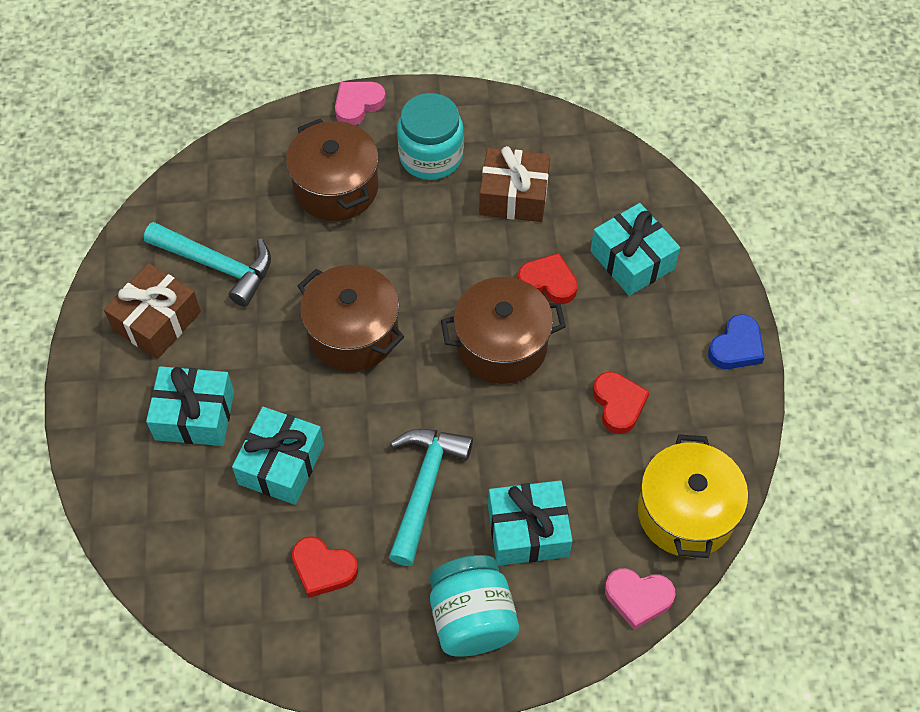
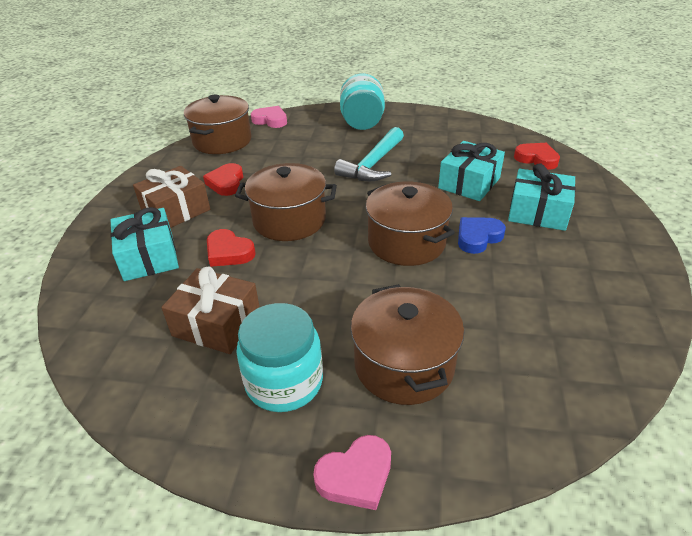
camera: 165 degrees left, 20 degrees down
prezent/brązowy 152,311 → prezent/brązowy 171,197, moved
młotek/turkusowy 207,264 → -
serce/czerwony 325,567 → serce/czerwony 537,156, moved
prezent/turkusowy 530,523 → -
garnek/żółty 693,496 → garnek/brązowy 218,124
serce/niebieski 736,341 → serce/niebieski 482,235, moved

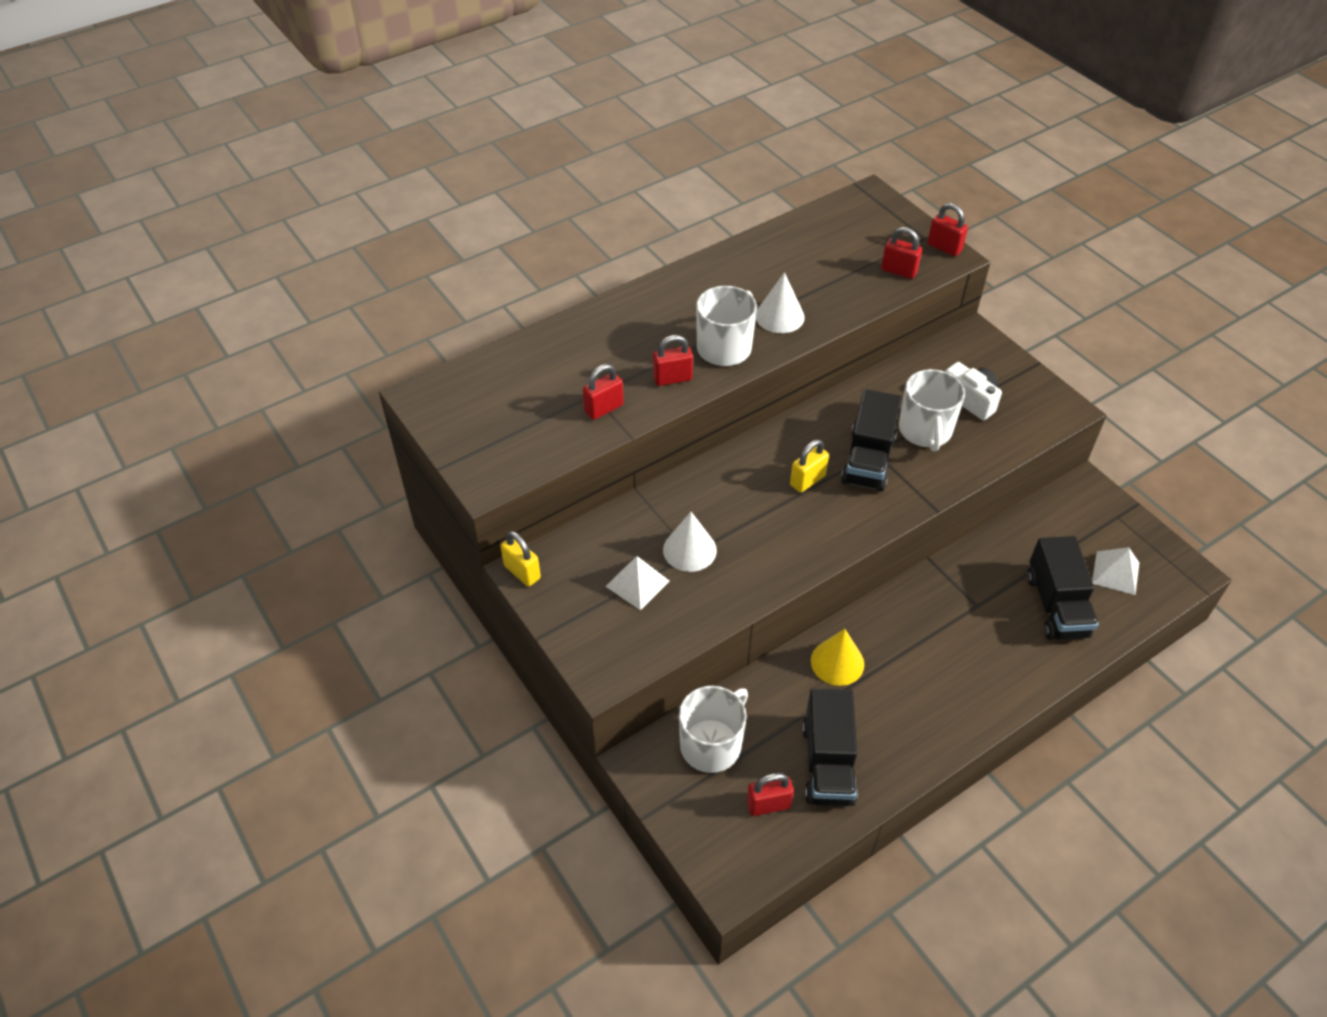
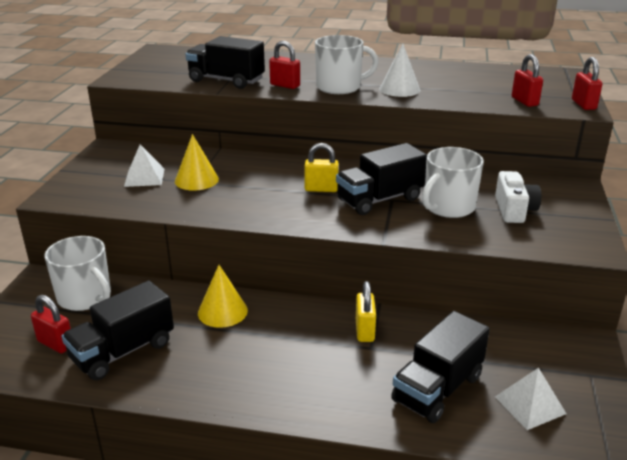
camera: 45 degrees right, 20 degrees down
kłódka/żółty 520,559 → kłódka/żółty 366,311, moved
kłódka/czerwony 603,392 → ciężarówka/czarny 225,62
stożek/biały 690,542 → stożek/żółty 197,162
kubek/biały 713,729 → kubek/biały 78,273, 45 degrees clockwise

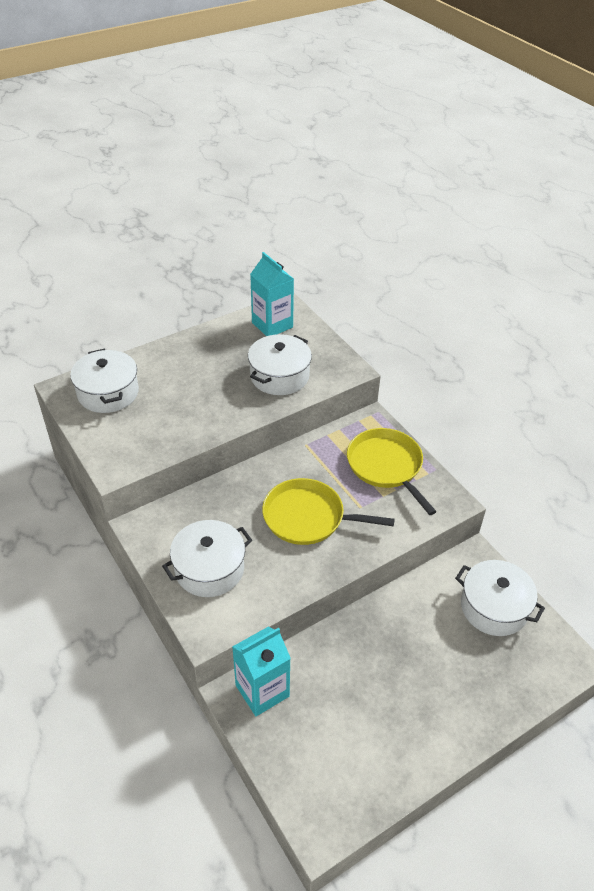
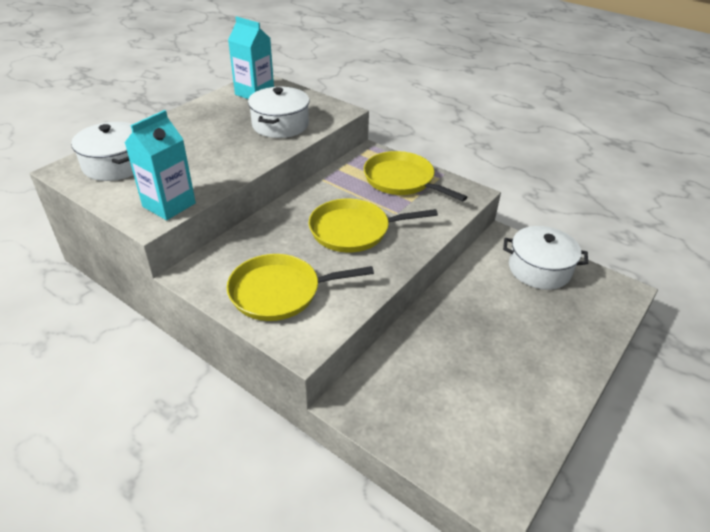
camera: 20 degrees left, 5 degrees down
garnek/biały 207,558 → patelnia/żółty 300,287
karton mleka/turkusowy 261,671 → karton mleka/turkusowy 160,165, moved

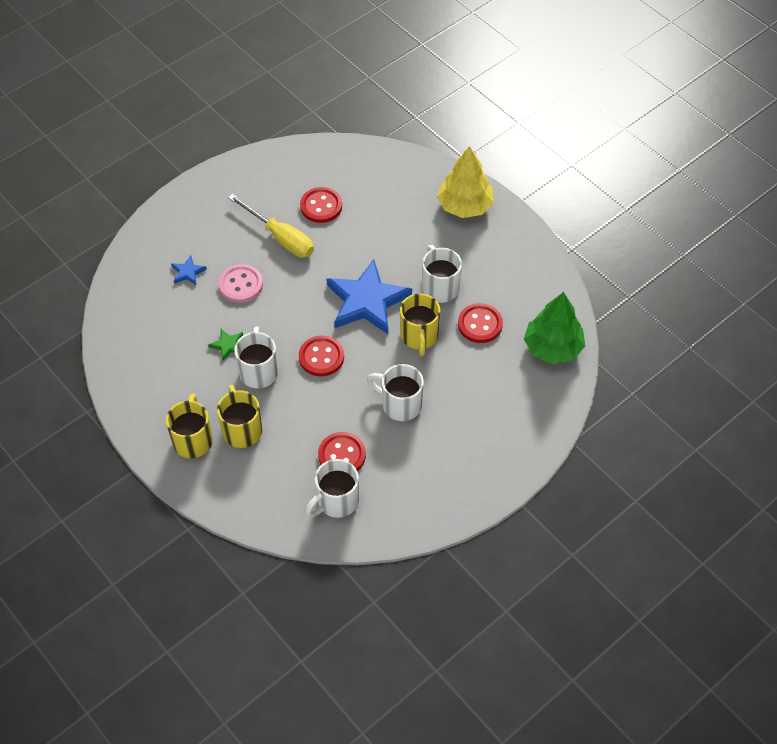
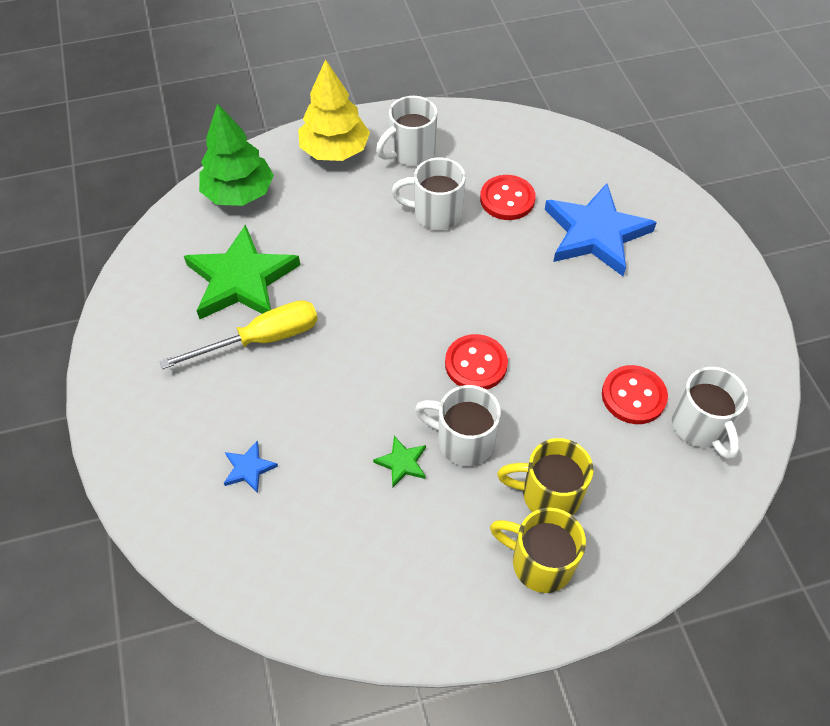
camera: 65 degrees left, 0 degrees up
guzik/różowy 241,283 → -
guzik/czerwony 321,205 → gwiazda/zielony 242,271
gwiazda/niebieski 369,296 → gwiazda/niebieski 601,229, moved
kubek/biały 395,392 → kubek/biały 406,131, moved
kubek/żółty 420,324 → -
drzewko/zielony 554,328 → drzewko/zielony 236,154, moved

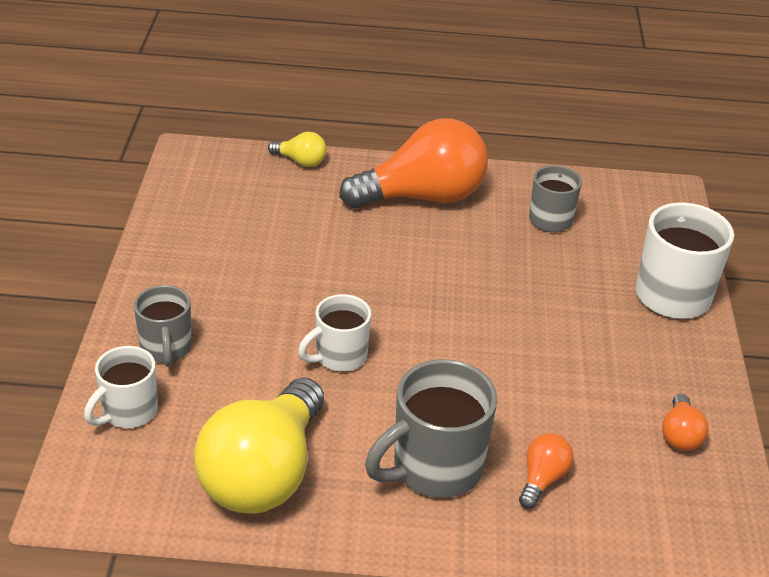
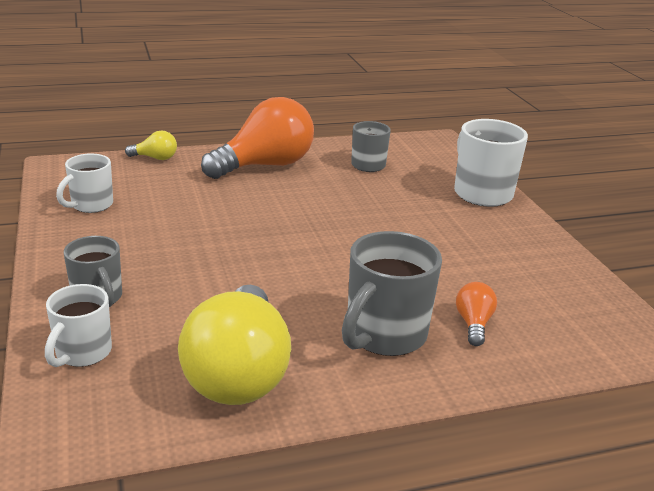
camera: 20 degrees left, 10 degrees down
kubek/biały 334,333 → kubek/biały 84,183, moved
żarówka/pomarańczowy 685,422 → -

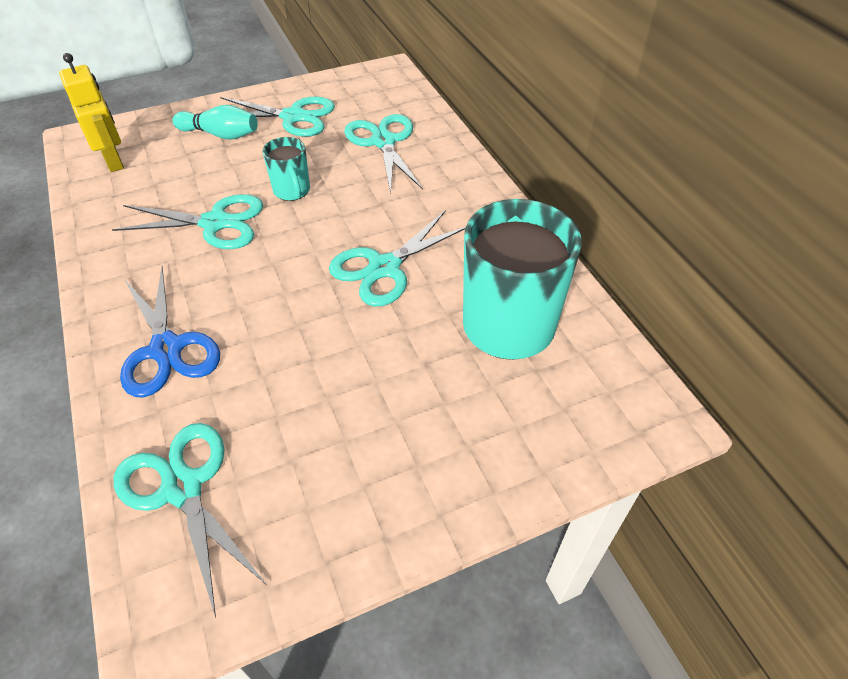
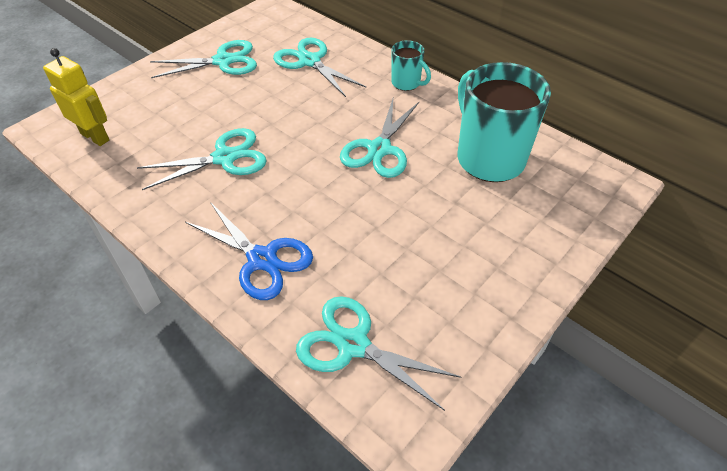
camera: 25 degrees left, 0 degrees up
kręgiel/turkusowy 215,122 → -
kubek/turkusowy 286,169 → kubek/turkusowy 411,65, moved

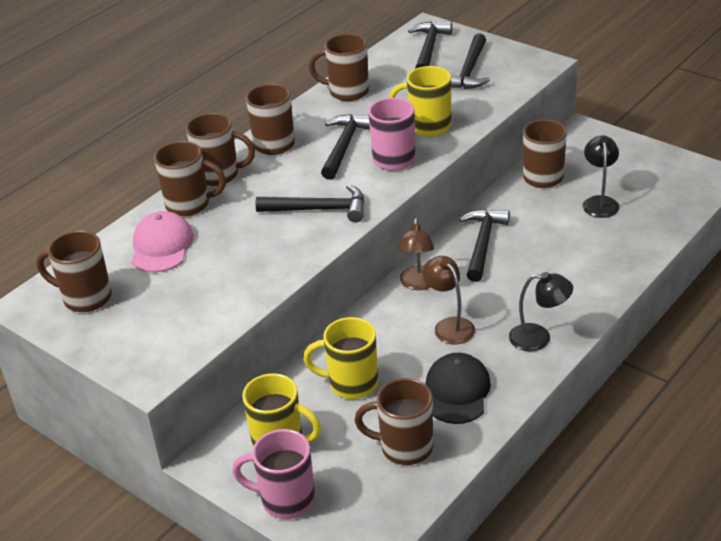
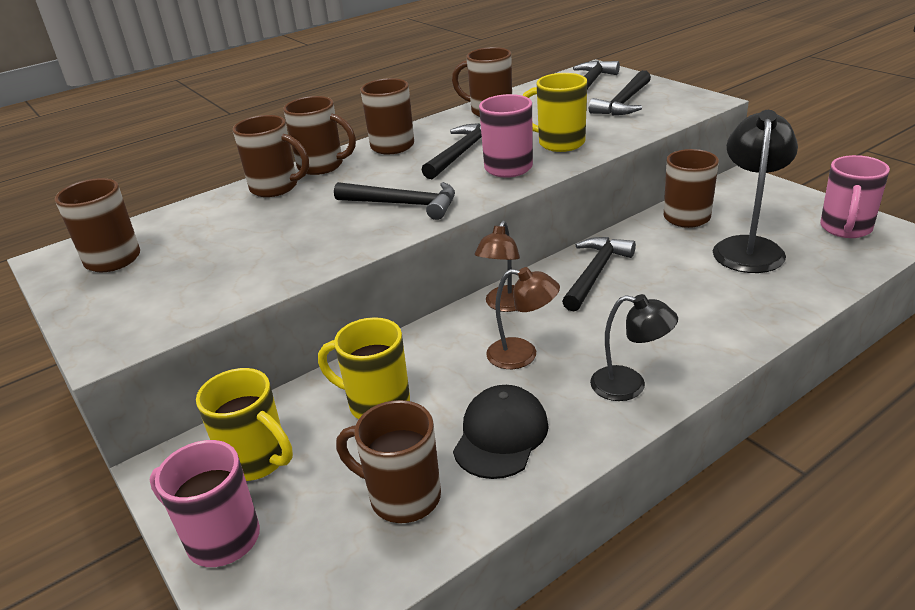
camera: 15 degrees right, 5 degrees down
czapka/różowy 162,241 → -
lampka/brązowy 448,300 → lampka/brązowy 523,318, 120 degrees clockwise
lampka/czarny 601,176 → lampka/czarny 755,191, x1.59
- → kubek/różowy 855,196

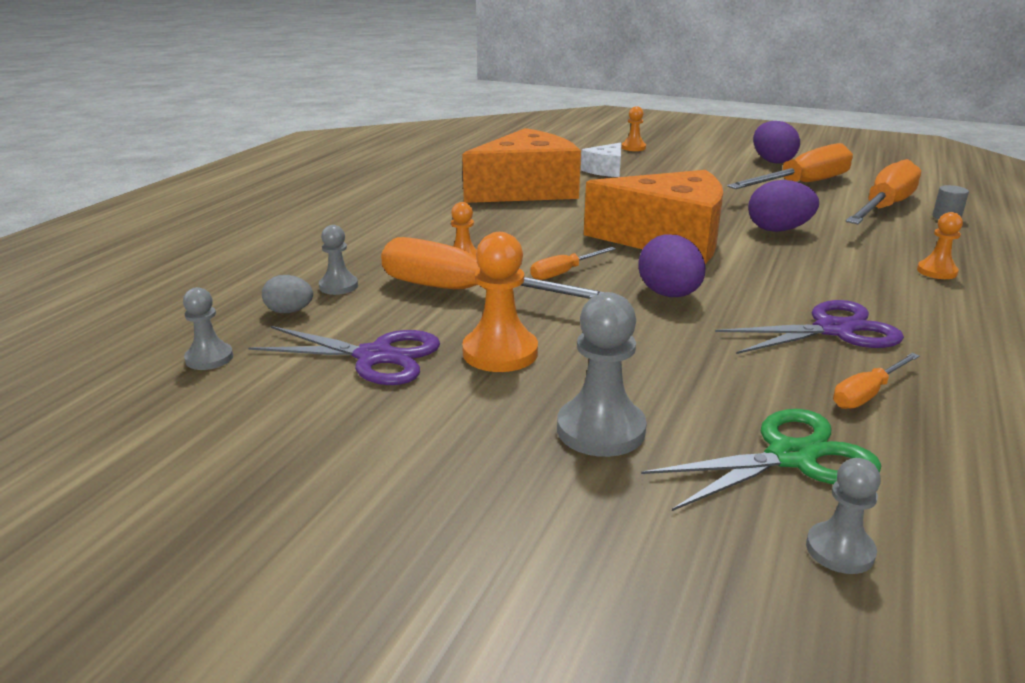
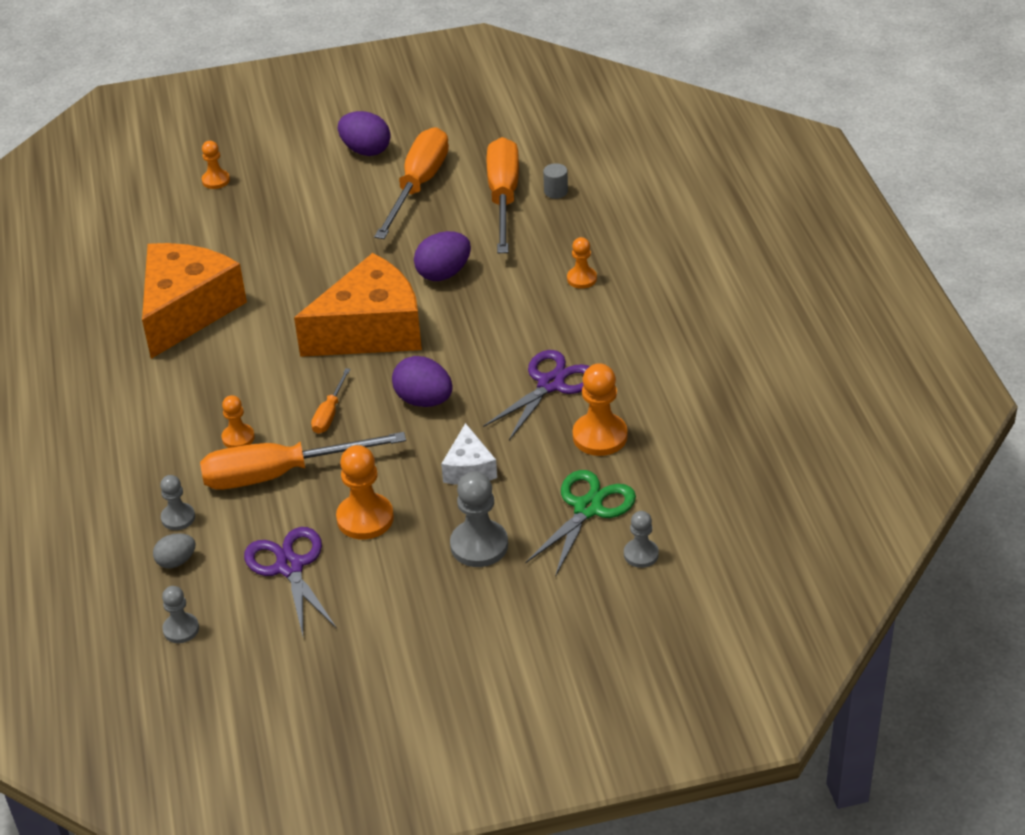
camera: 35 degrees left, 15 degrees up
nożyczki/fioletowy 344,355 → nożyczki/fioletowy 290,581, 90 degrees counterclockwise
ser/biały 601,160 → ser/biały 469,454, moved
śrubokręt/pomarańczowy 876,381 → pionek/pomarańczowy 600,409

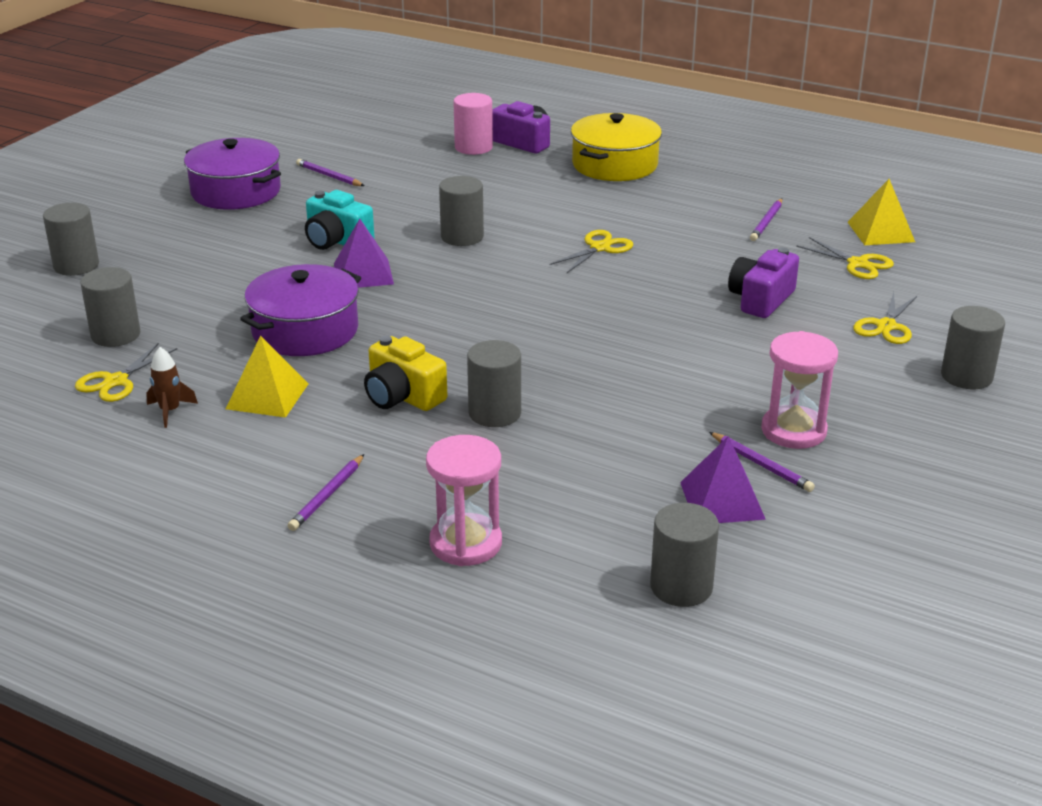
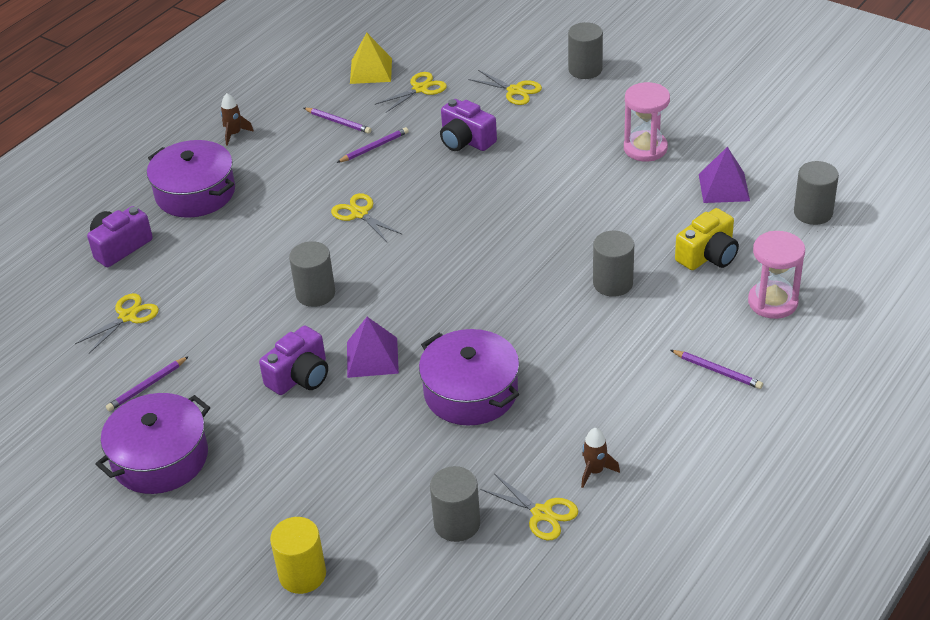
camera: 80 degrees left, 10 degrees up
walec/szary 71,239 → walec/żółty 298,555
piramida/żółty 267,376 → -
aparat fotograficzny/turkusowy 340,220 → aparat fotograficzny/fioletowy 293,360
aparat fotograficzny/żółty 405,373 → aparat fotograficzny/żółty 707,239, moved
walec/różowy 473,124 → -
garnek/żółty 616,147 → garnek/fioletowy 191,179
ołówek/fioletowy 762,462 → ołówek/fioletowy 373,145, moved
- → nożyczki/żółty 117,323
- → rakieta/brązowy 237,119

